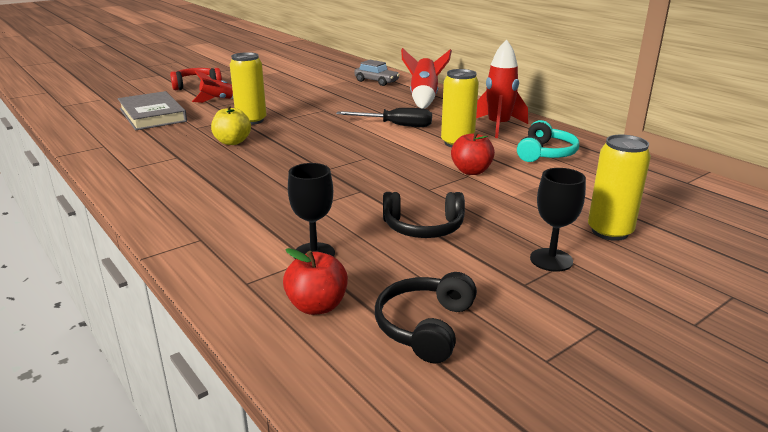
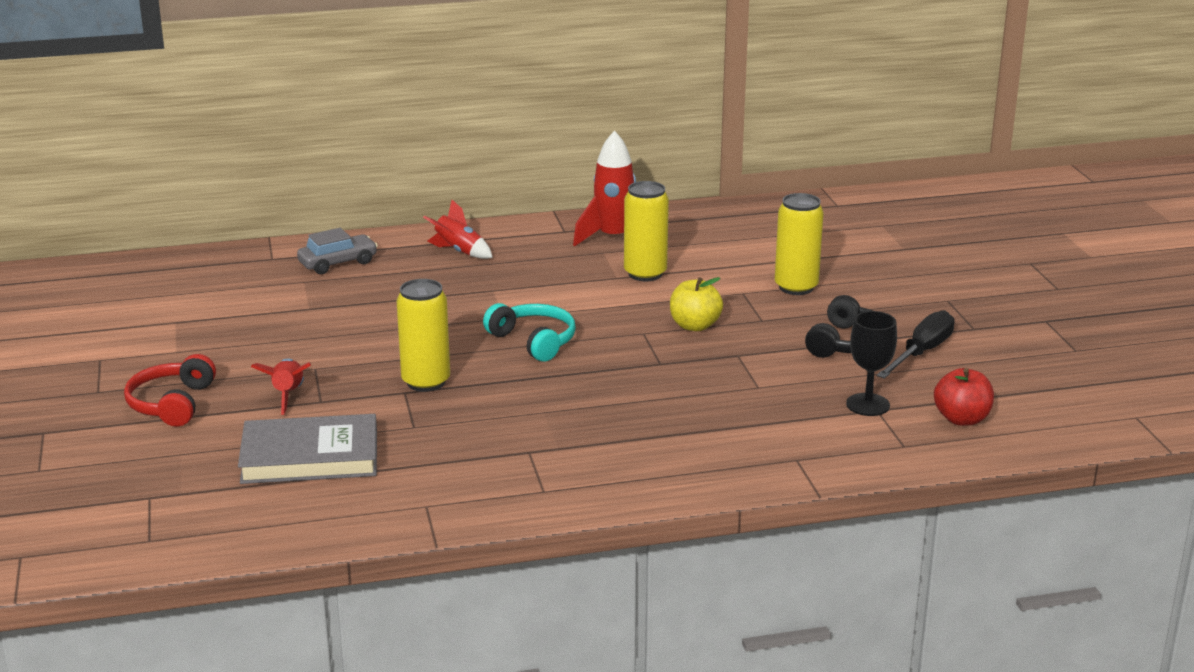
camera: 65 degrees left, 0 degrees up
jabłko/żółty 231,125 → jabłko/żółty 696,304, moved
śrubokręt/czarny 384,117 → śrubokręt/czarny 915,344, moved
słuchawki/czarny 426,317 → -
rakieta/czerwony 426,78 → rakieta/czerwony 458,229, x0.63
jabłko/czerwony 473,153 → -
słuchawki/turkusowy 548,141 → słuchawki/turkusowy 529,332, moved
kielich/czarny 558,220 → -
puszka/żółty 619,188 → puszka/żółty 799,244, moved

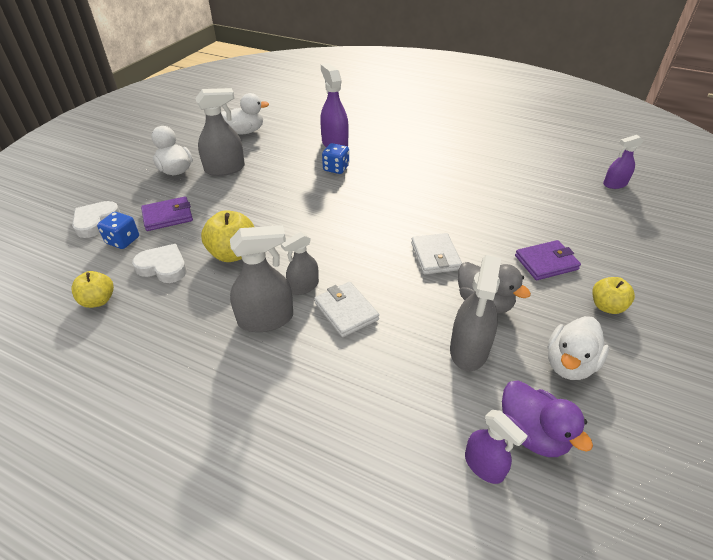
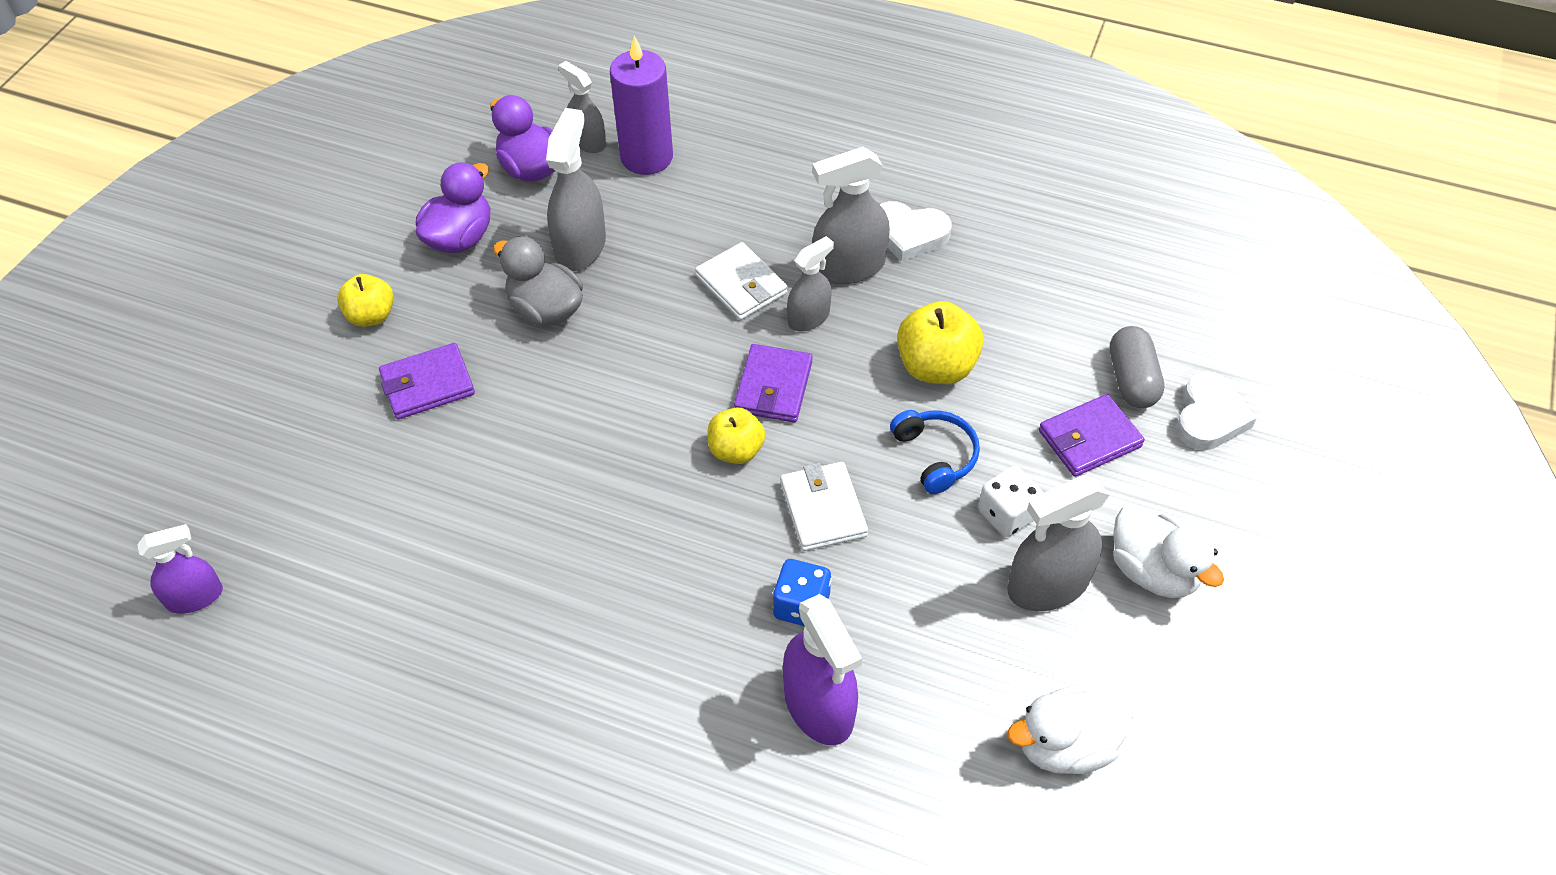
camera: 175 degrees right, 10 degrees up
jabłko/żółty 92,289 → jabłko/żółty 736,436, moved
kostka do gry/niebieski 118,230 → kapsułka/szary 1137,367
serce/biały 159,263 → serce/biały 915,231, moved
portfel/biały 436,253 → portfel/biały 824,506, moved
spryskiwacz/fioletowy 496,447 → spryskiwacz/szary 582,107
kaczka/biały 578,348 → kaczka/fioletowy 453,207
- → świeca/fioletowy 641,105
- → portfel/fioletowy 773,383
- → słuchawki/niebieski 935,452
- → kostka do gry/biały 1010,501

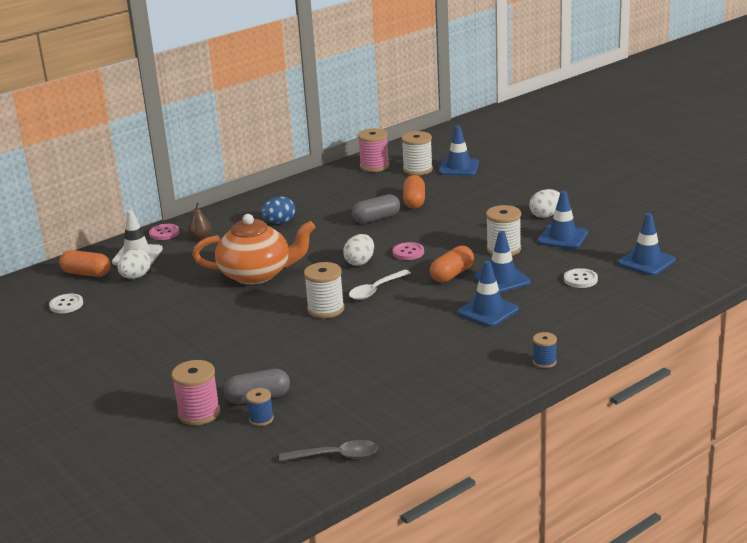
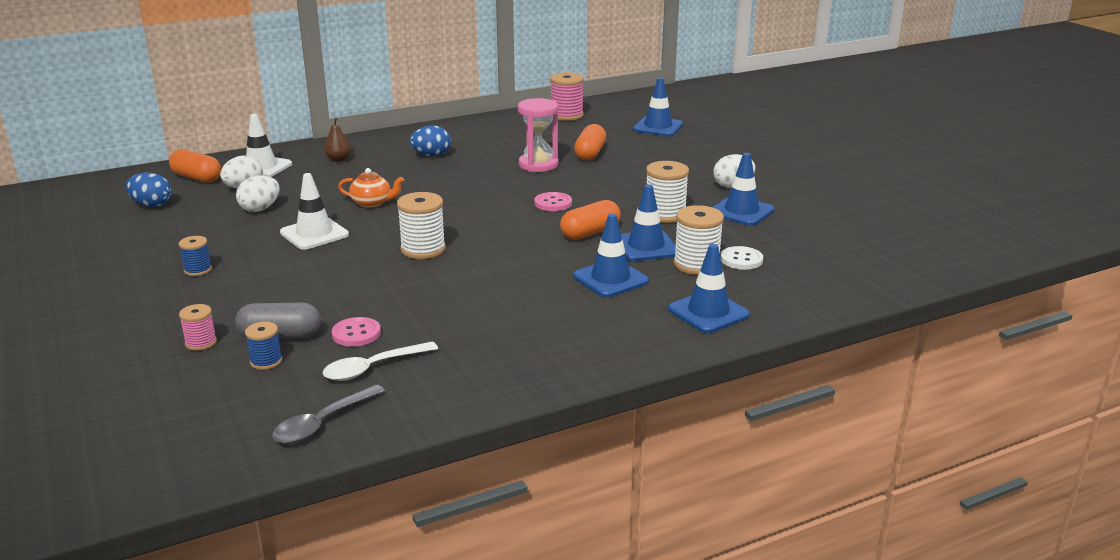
camera: 10 degrees right, 0 degrees up
guzik/biały 66,303 → jajko/niebieski 149,189
guzik/różowy 164,232 → guzik/różowy 356,332, moved
szpulka/różowy 196,392 → szpulka/różowy 198,327, x0.58
imbryk/pomarańczowy 253,249 → imbryk/pomarańczowy 371,188, x0.48
łyżka/szary 328,451 → łyżka/szary 328,414, 120 degrees clockwise
jajko/biały 358,250 → jajko/biały 258,193, moved
łyżka/biały 380,285 → łyżka/biały 380,361, moved
kapsułka/szary 376,208 → klepsydra/różowy 538,135
szpulka/biały 417,153 → szpulka/biały 699,240, moved
szpulka/niebieski 545,350 → szpulka/niebieski 195,256, moved
pachołek/niebieski 646,244 → pachołek/niebieski 709,288, moved
- → pachołek/biały 314,211

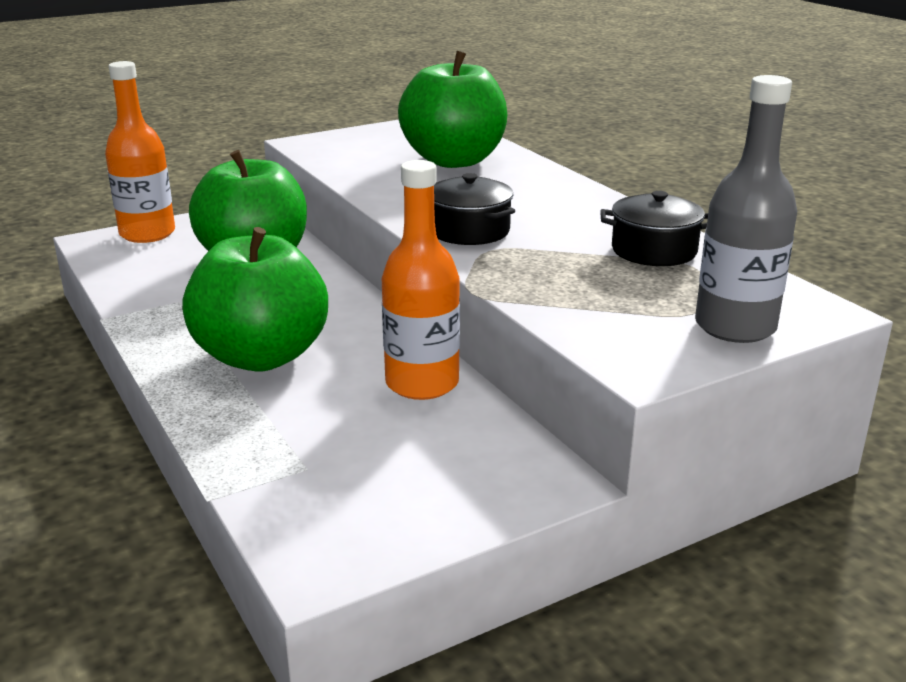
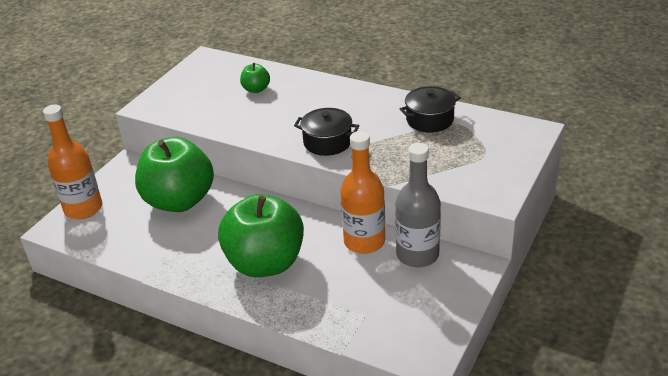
camera: 30 degrees left, 10 degrees up
jabłko/zielony 452,109 → jabłko/zielony 255,78, x0.43
butelka/szary 746,209 → butelka/szary 418,205, moved

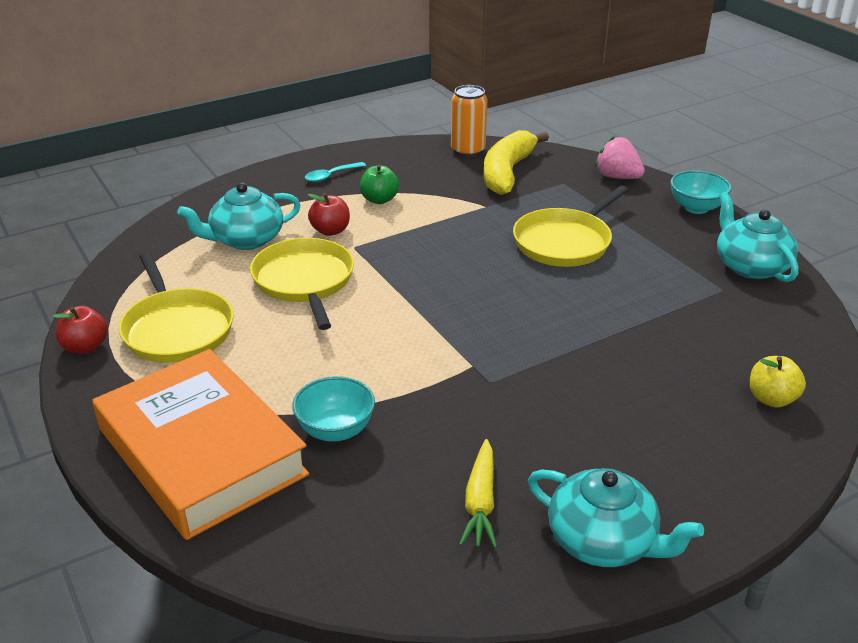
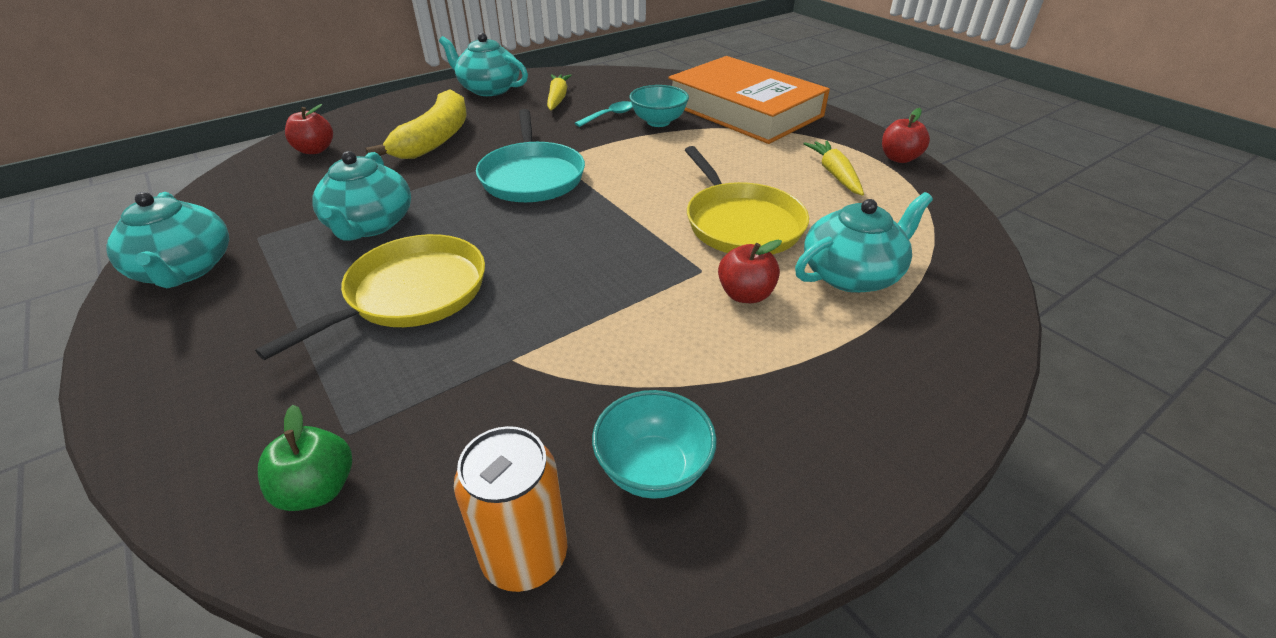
camera: 175 degrees right, 5 degrees up
patelnia/żółty 176,307 → marchewka/żółty 833,168
łyżka/turkusowy 335,172 → łyżka/turkusowy 603,114, moved
jabłko/zielony 379,184 → jabłko/zielony 305,458, moved
banan/żółty 516,162 → banan/żółty 416,124, moved
truskawka/różowy 620,157 → -
miska/turkusowy 700,192 → miska/turkusowy 654,444, moved
jabłko/żółty 778,382 → jabłko/czerwony 309,129
- → imbryk/turkusowy 361,196
- → patelnia/turkusowy 530,155

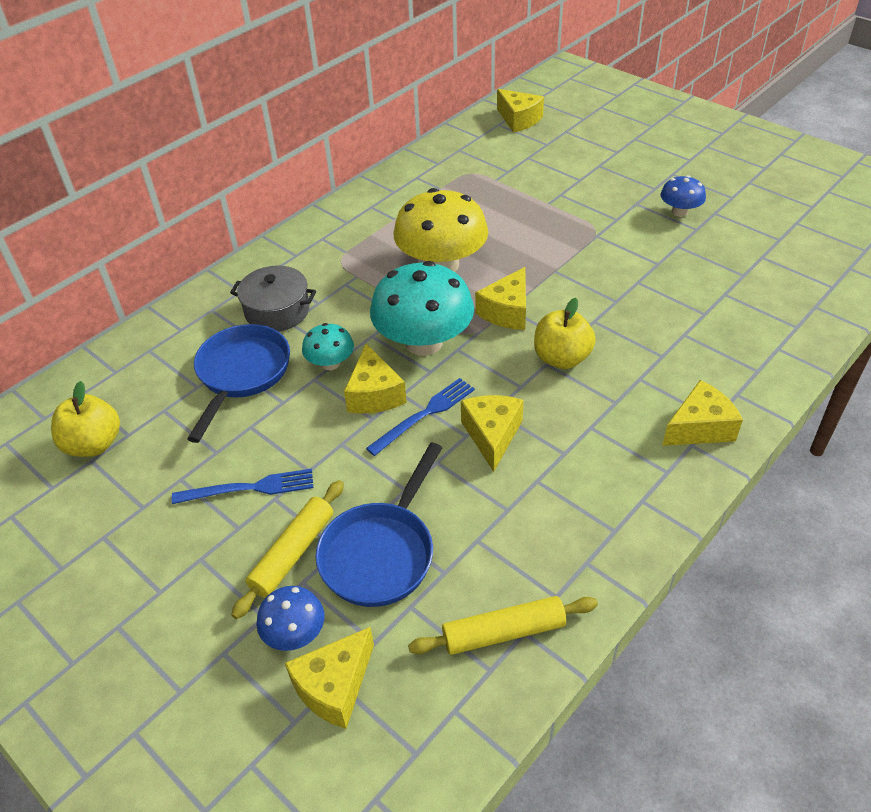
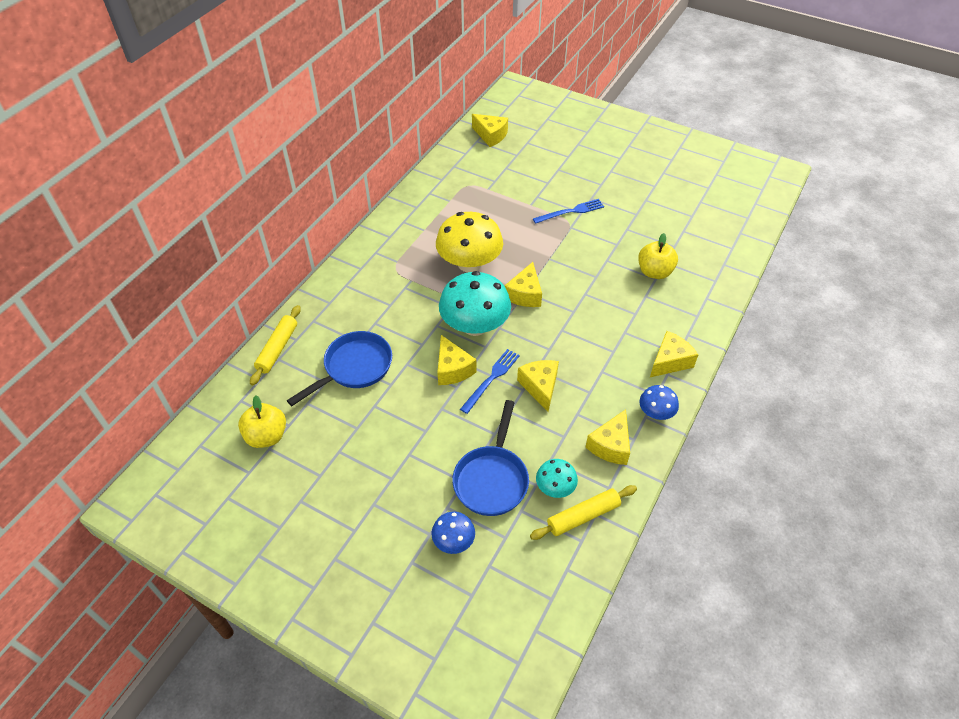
camera: 15 degrees left, 5 degrees up
widelec/niebieski 242,486 → widelec/niebieski 568,211, moved
patelnia/niebieski 238,383 → patelnia/niebieski 339,368, 45 degrees clockwise
garnek/szary 273,298 → -
wałek do ciasta/żółty 287,549 → wałek do ciasta/żółty 275,345, moved
ser/żółty 329,678 → ser/żółty 608,437, moved
grzyb/turkusowy 328,346 → grzyb/turkusowy 557,478, moved
jabłko/żółty 565,333 → jabłko/żółty 658,256, moved
grzyb/niebieski 683,196 → grzyb/niebieski 659,402, moved

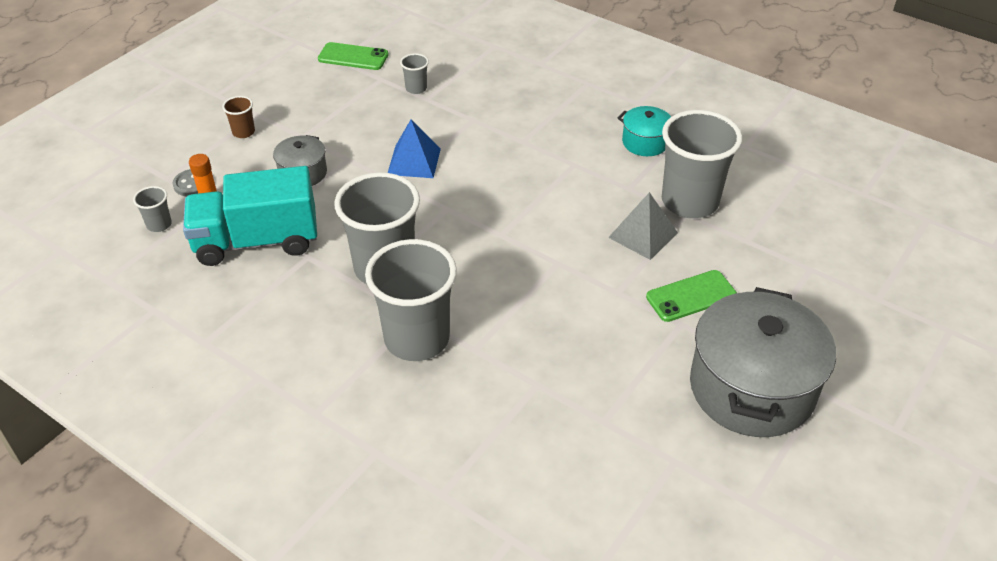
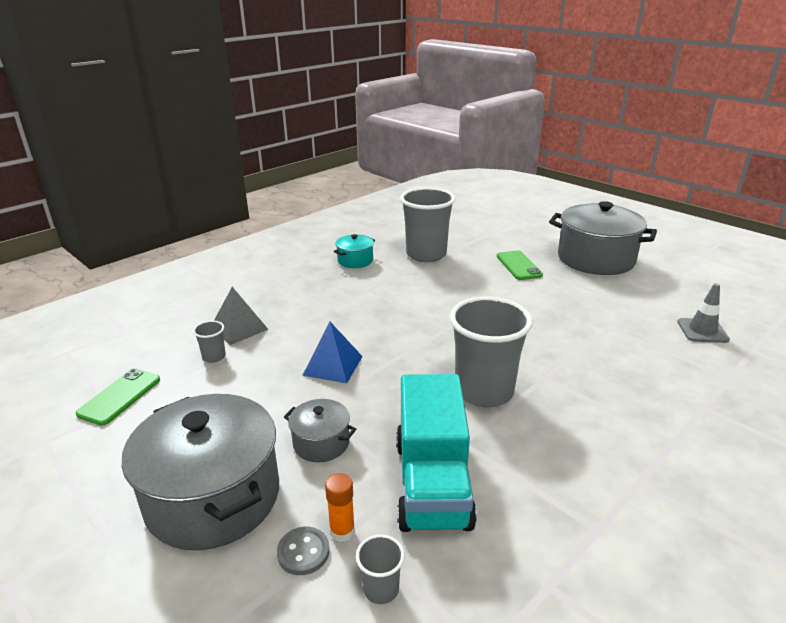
camera: 80 degrees left, 15 degrees down
szklanka/brązowy 238,117 → garnek/szary 200,472
szklanka/szary 411,300 → -
piramida/szary 643,226 → piramida/szary 241,316, moved
- → pachołek/szary 703,313

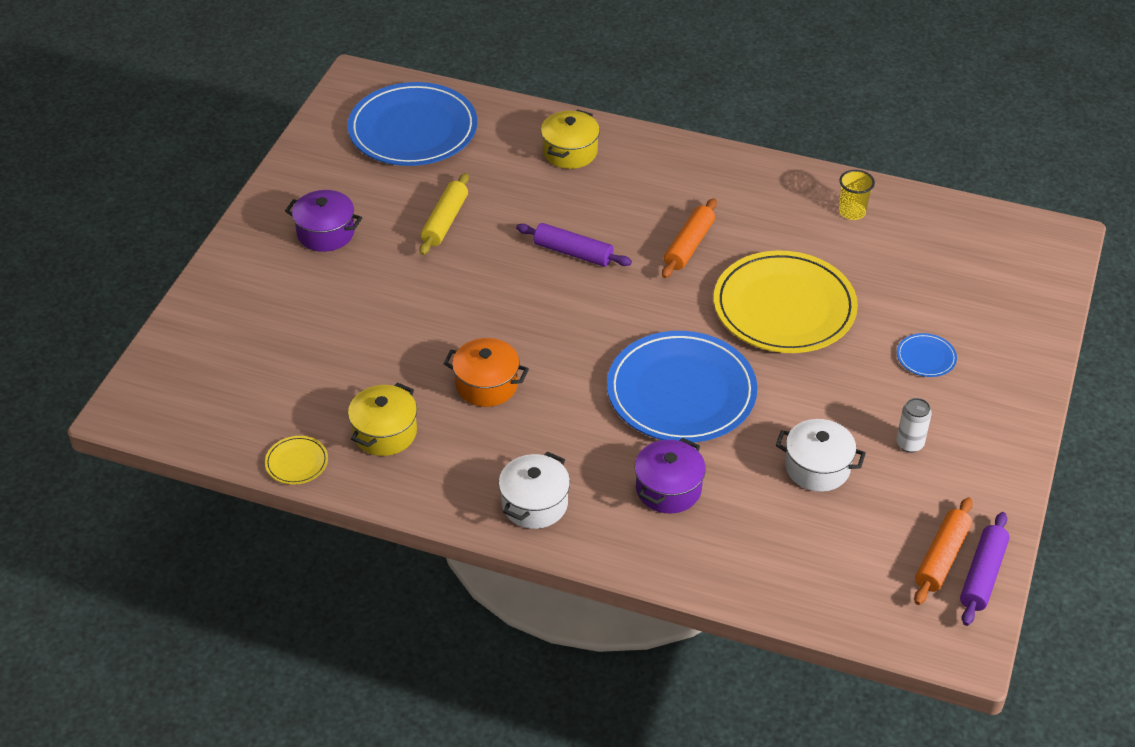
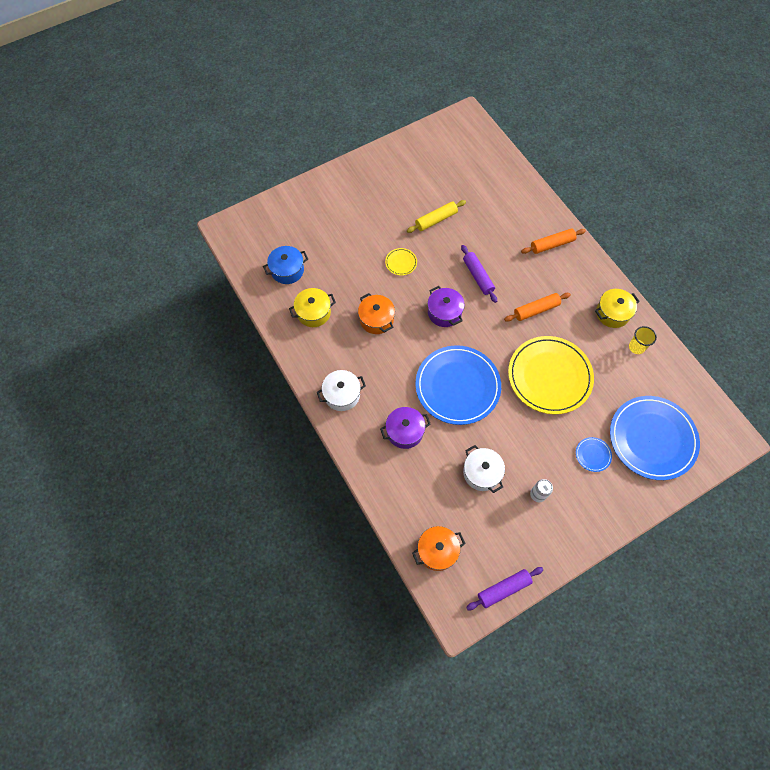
camera: 40 degrees right, 20 degrees up
talerz/żółty 296,460 → talerz/żółty 401,261, moved
garnek/fioletowy 323,221 → garnek/fioletowy 446,306, moved
talerz/niebieski 412,124 → talerz/niebieski 655,438, moved
garnek/żółty 570,139 → garnek/żółty 617,308, moved
wałek do ciasta/pomarańczowy 943,551 → wałek do ciasta/pomarańczowy 553,241, moved
- → garnek/niebieski 285,265
- → garnek/pomarańczowy 439,548

